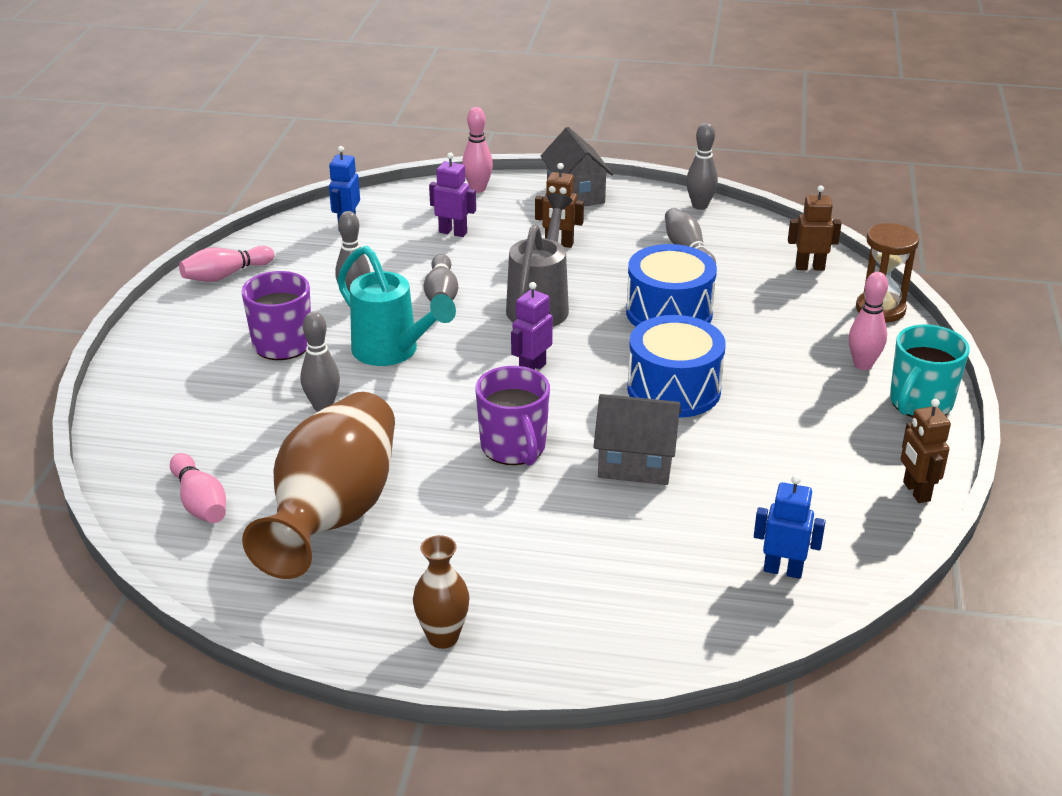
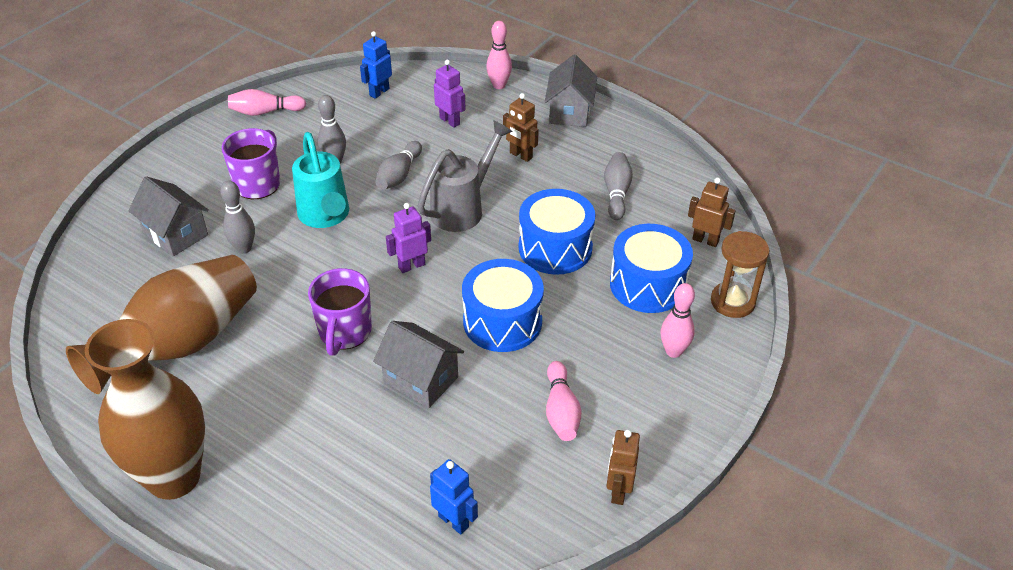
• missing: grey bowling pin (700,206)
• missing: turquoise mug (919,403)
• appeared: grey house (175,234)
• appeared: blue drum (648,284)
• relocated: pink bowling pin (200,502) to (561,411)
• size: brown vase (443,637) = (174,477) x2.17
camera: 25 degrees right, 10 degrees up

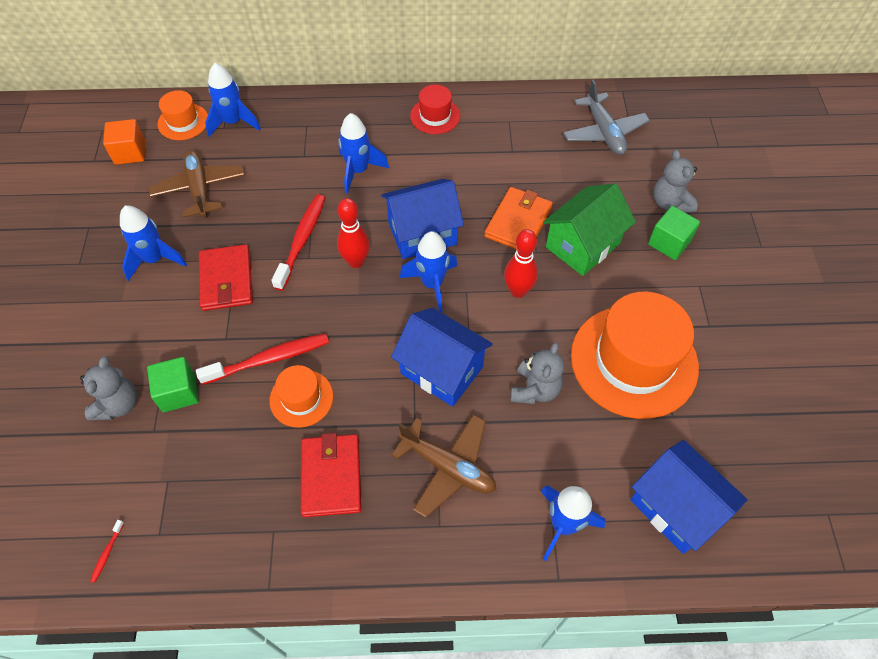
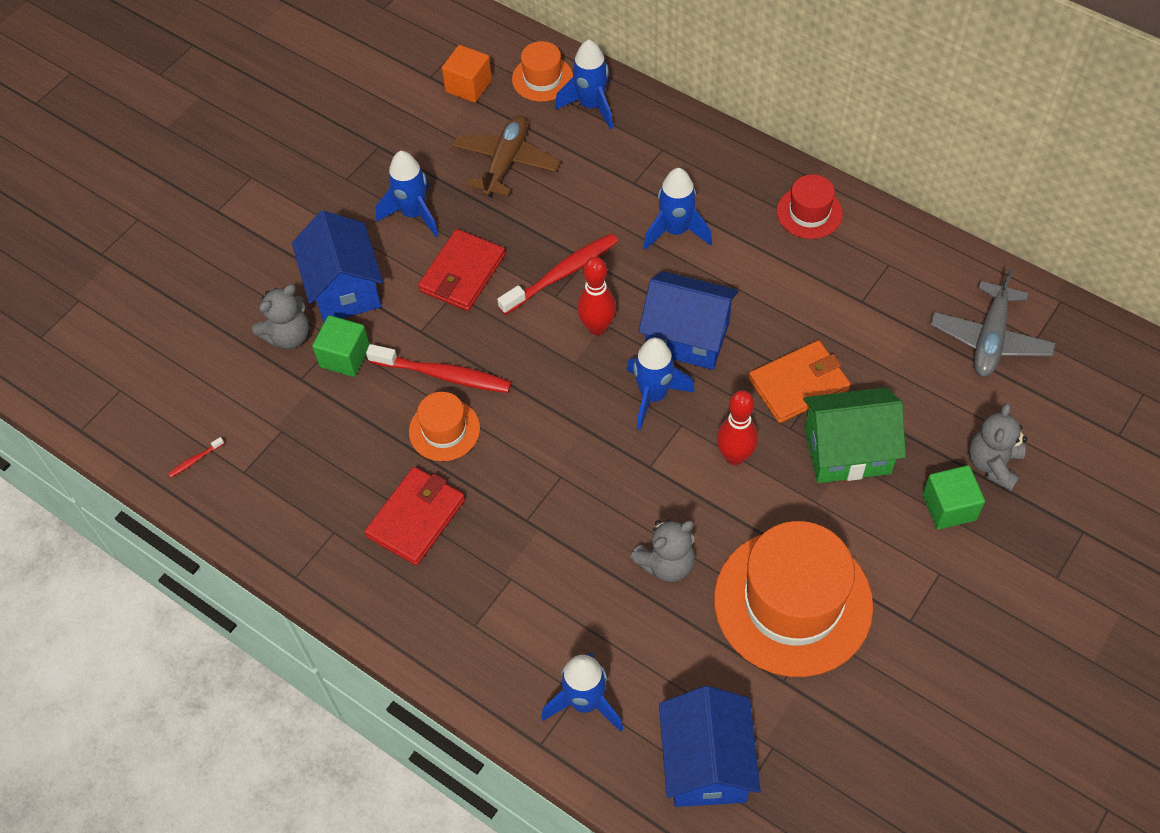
• missing: brown plane (448,467)
• relocated: blue house (442,370) to (345,288)
camera: 40 degrees right, 0 degrees up

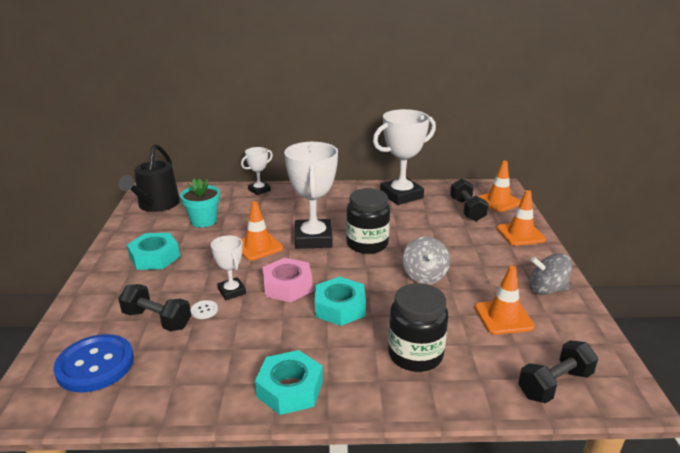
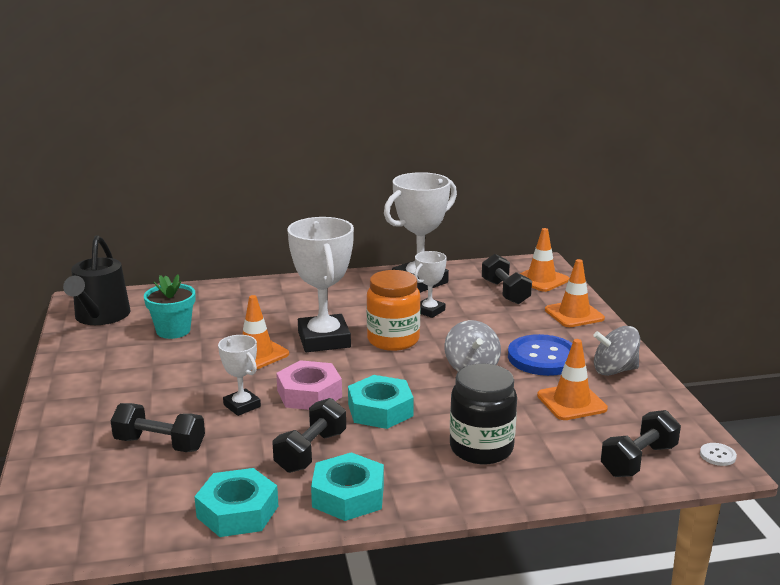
• appeared: black dumbbell (311,451)
• relocated: blue button (95,365) to (543,358)
• relocated: turquoise nut (154,257) to (237,511)
• relocated: white button (204,310) to (717,455)
• relocated: white trophy (259,190) to (429,311)
• colour: black jar (367,244) to orange jar (393,340)
camera: 10 degrees left, 5 degrees down

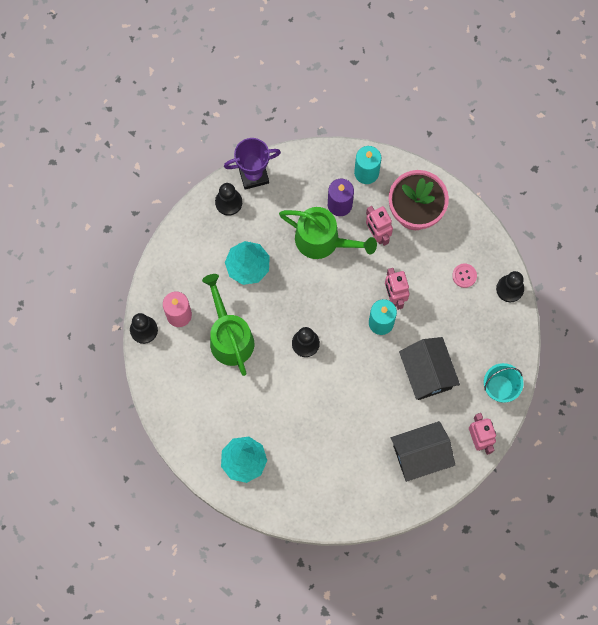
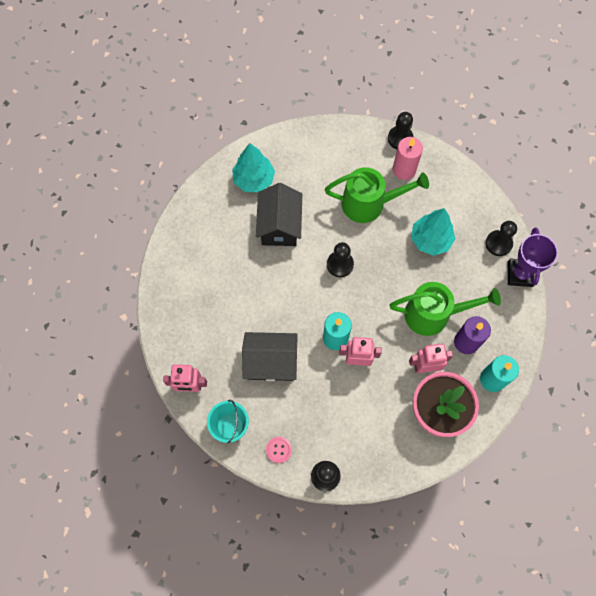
• relocated: black house (420,455) to (279,225)
• relocated: pink button (464,276) to (279,450)
• spun: green watering can (323,241) = (434,314) 135 degrees counterclockwise
camera: 110 degrees right, 5 degrees down

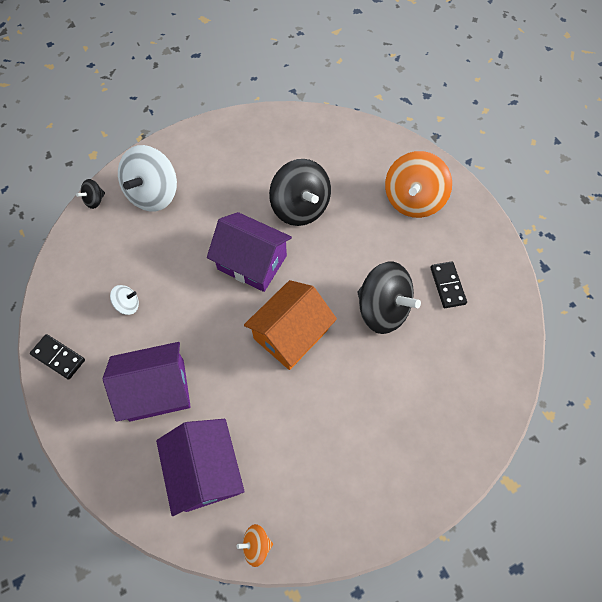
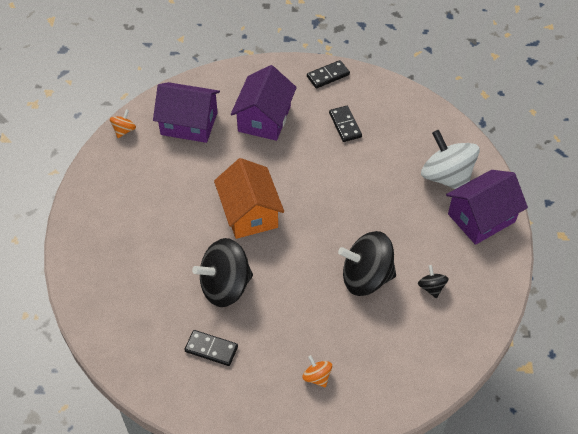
• relocated: black spinning top (95,200) to (431,287)
• relocated: purple house (252,262) to (481,218)
• exchanged: white spinning top (128,305) to black domino (345,125)
• size: orange spinning top (413,200) = (317,377) x0.45
camera: 120 degrees right, 10 degrees down

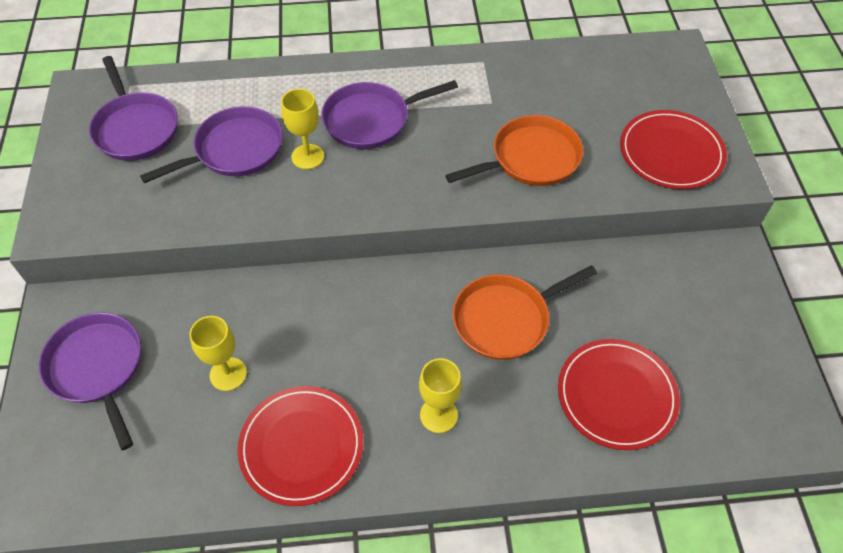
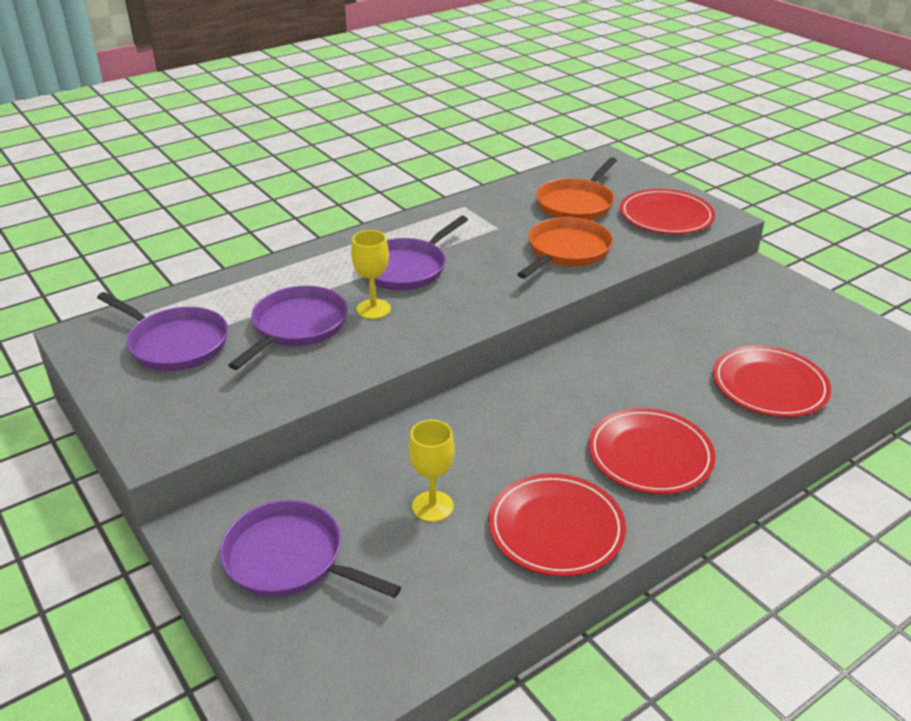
• relocated: orange pan (505,319) to (576,204)
• exchanged: yellow goblet (438,415) to red plate (650,455)
camera: 30 degrees left, 20 degrees down

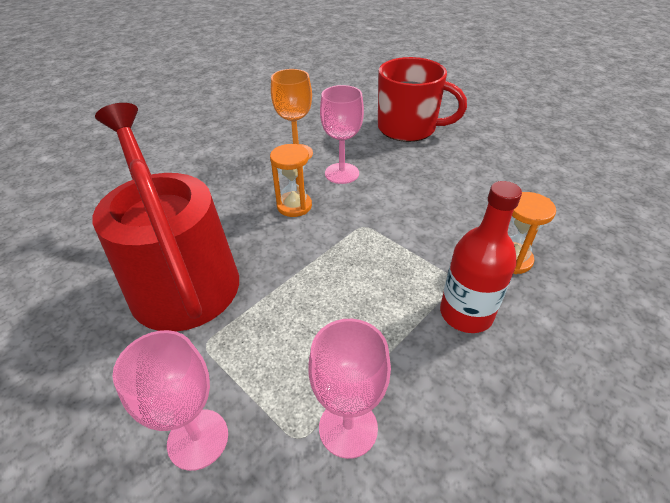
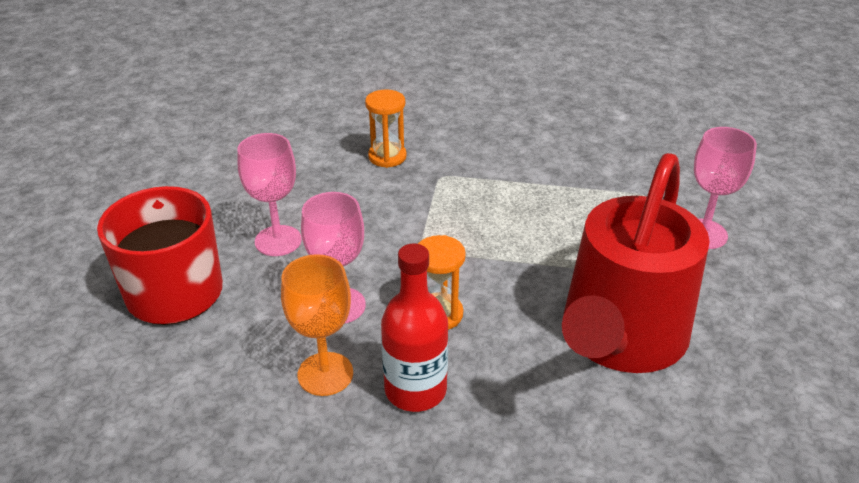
• relocated: pink goblet (348,428) to (278,241)
• relocated: red bottle (466,313) to (415,390)
camera: 125 degrees left, 5 degrees down

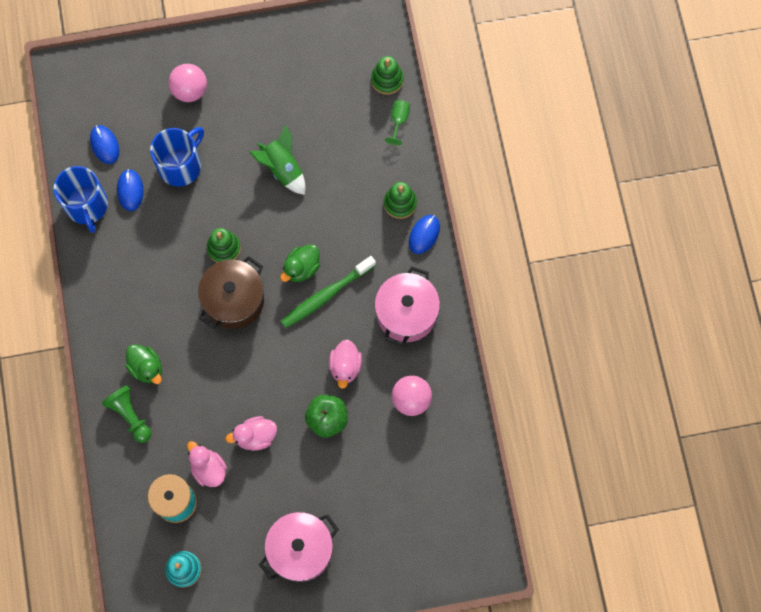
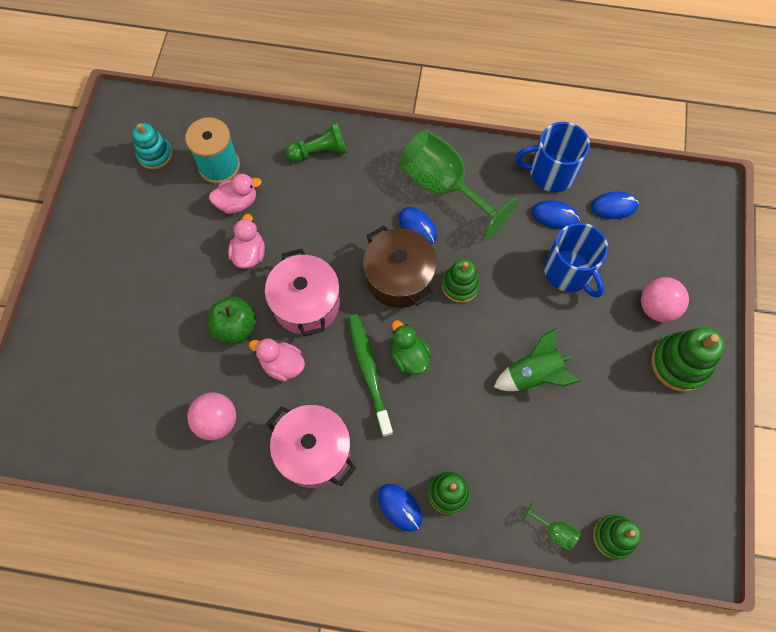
• missing: green duck (146,368)
• appeared: green goblet (444,186)
• appeared: blue mouse (417,227)
• appeared: green stacking toy (679,364)
• relocated: pink pot (300,549) to (306,304)
camera: 110 degrees right, 5 degrees down

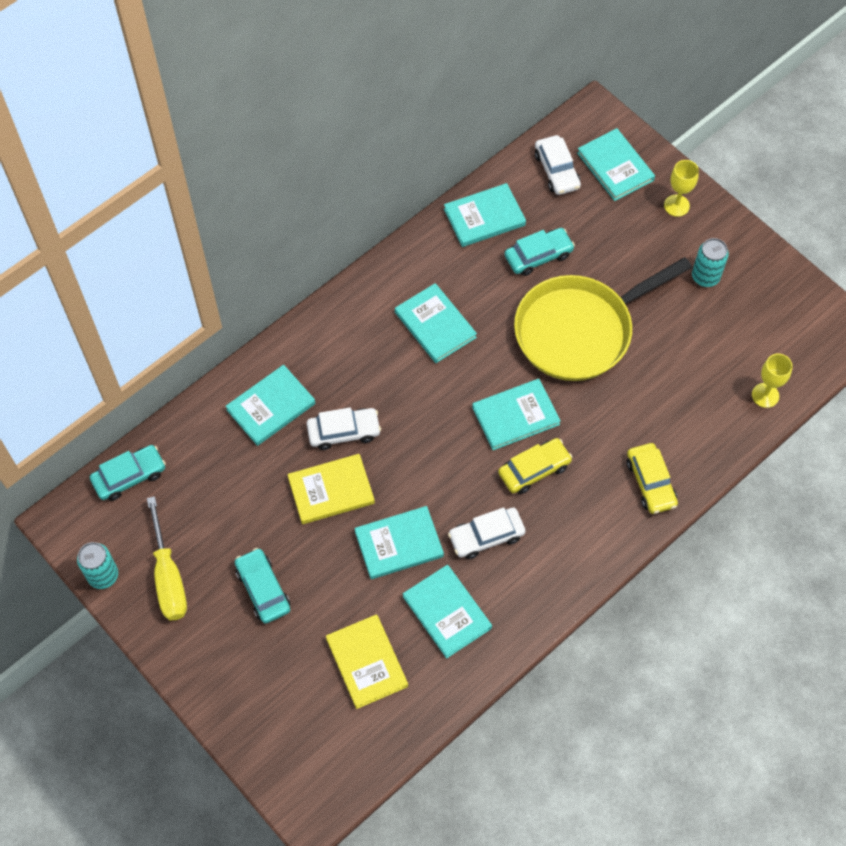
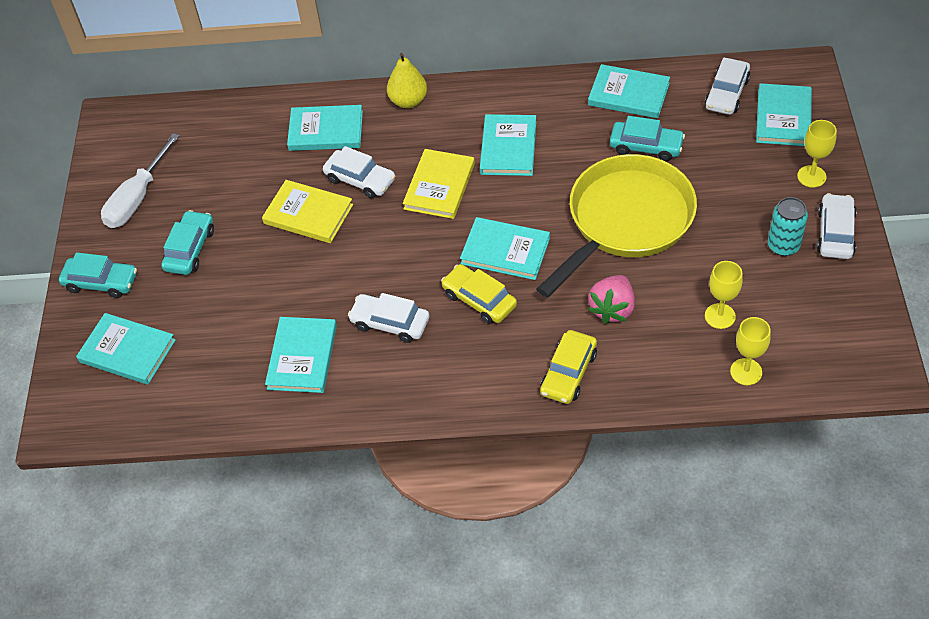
• missing: turquoise can (103,575)
• appeared: yellow pear (408,101)
• appeared: pink strawberry (612,309)
• appeared: yellow goblet (720,316)
• appeared: white car (835,233)
• relocated: turquoise car (129,476) to (101,282)
• relocated: yellow book (366,662) to (439,186)
• relocated: turquoise book (399,544) to (127,351)
• colour: yellow screwdriver (168,578) to white screwdriver (137,199)
• spun: yellow car (534,470) = (479,300) 150 degrees counterclockwise
• spun: yellow pan (580,330) = (625,221) 120 degrees clockwise
camera: 45 degrees right, 10 degrees down

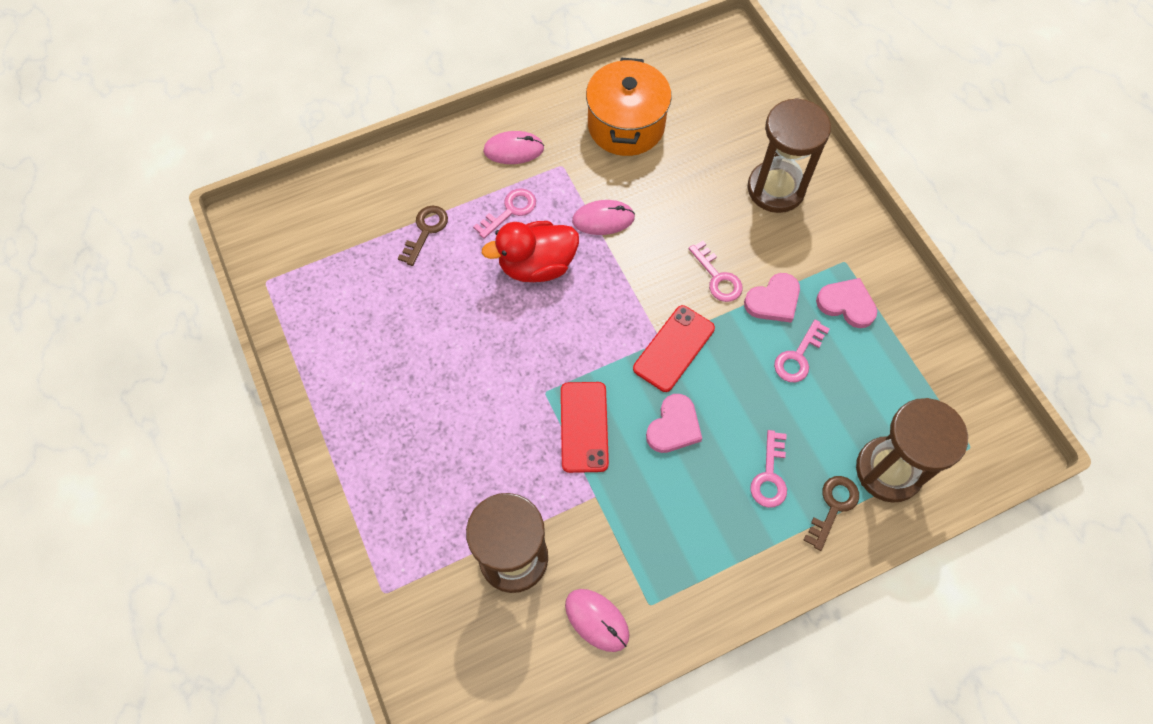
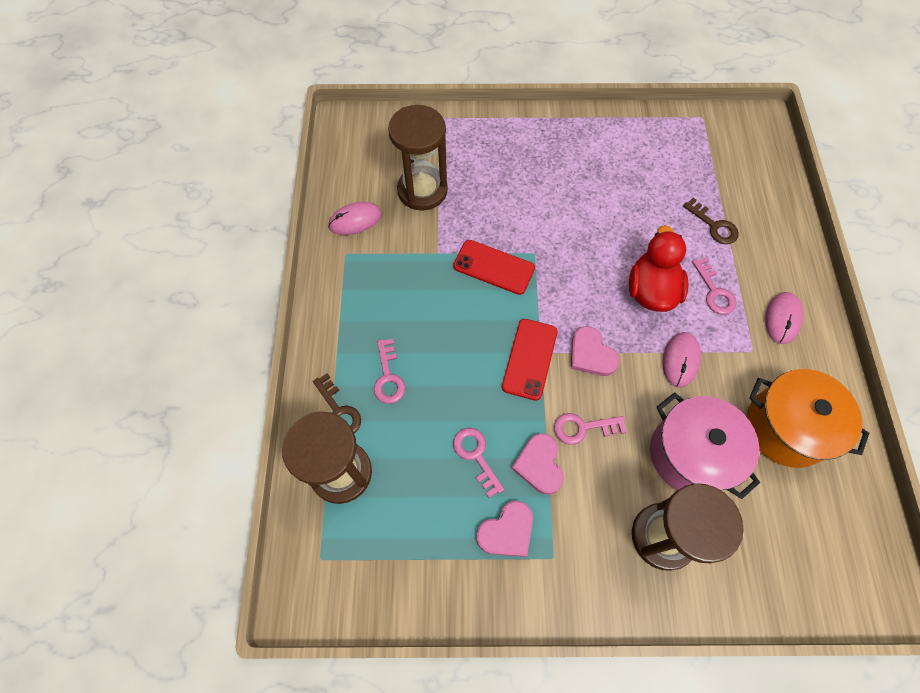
• appeared: pink pot (691,454)
• relocated: pink heart (674,426) to (591,354)
• spun: red phone (674,348) = (529,359) 45 degrees clockwise
• spun: pink key (769,475) = (388,377) 135 degrees counterclockwise
camera: 115 degrees right, 0 degrees up

